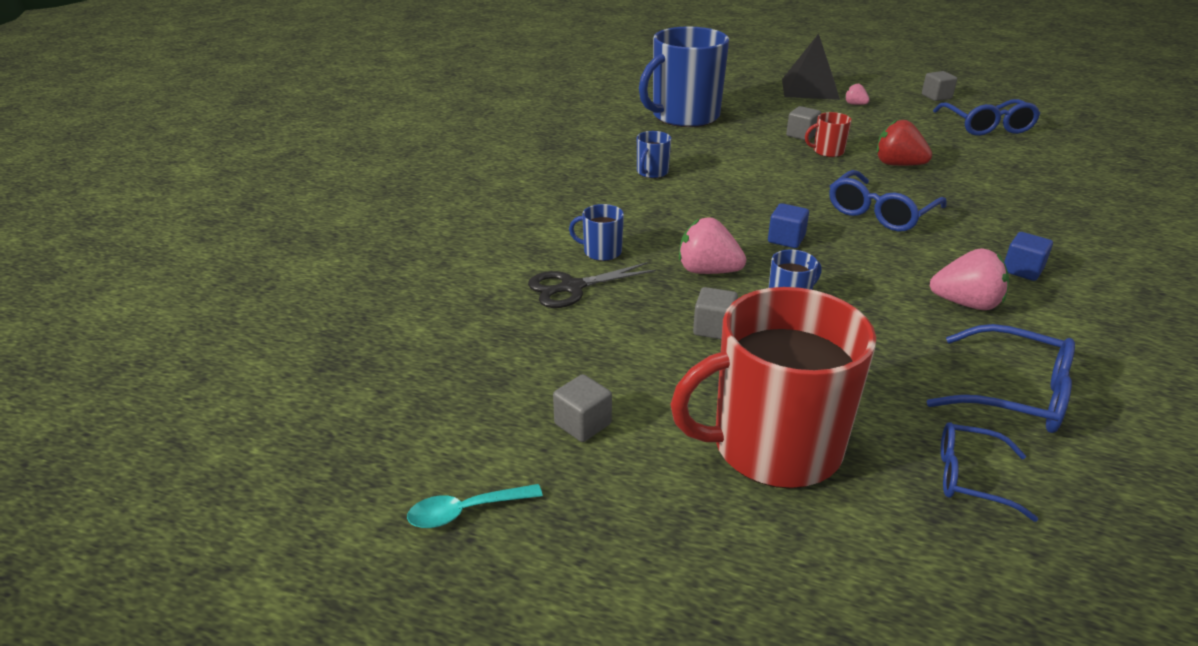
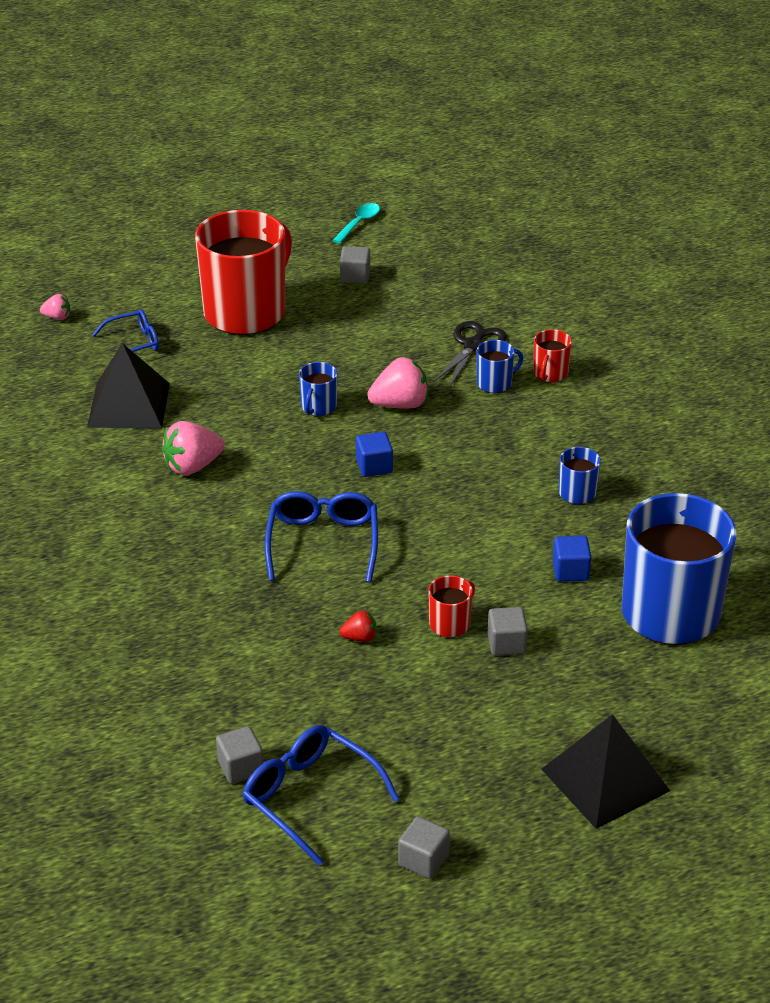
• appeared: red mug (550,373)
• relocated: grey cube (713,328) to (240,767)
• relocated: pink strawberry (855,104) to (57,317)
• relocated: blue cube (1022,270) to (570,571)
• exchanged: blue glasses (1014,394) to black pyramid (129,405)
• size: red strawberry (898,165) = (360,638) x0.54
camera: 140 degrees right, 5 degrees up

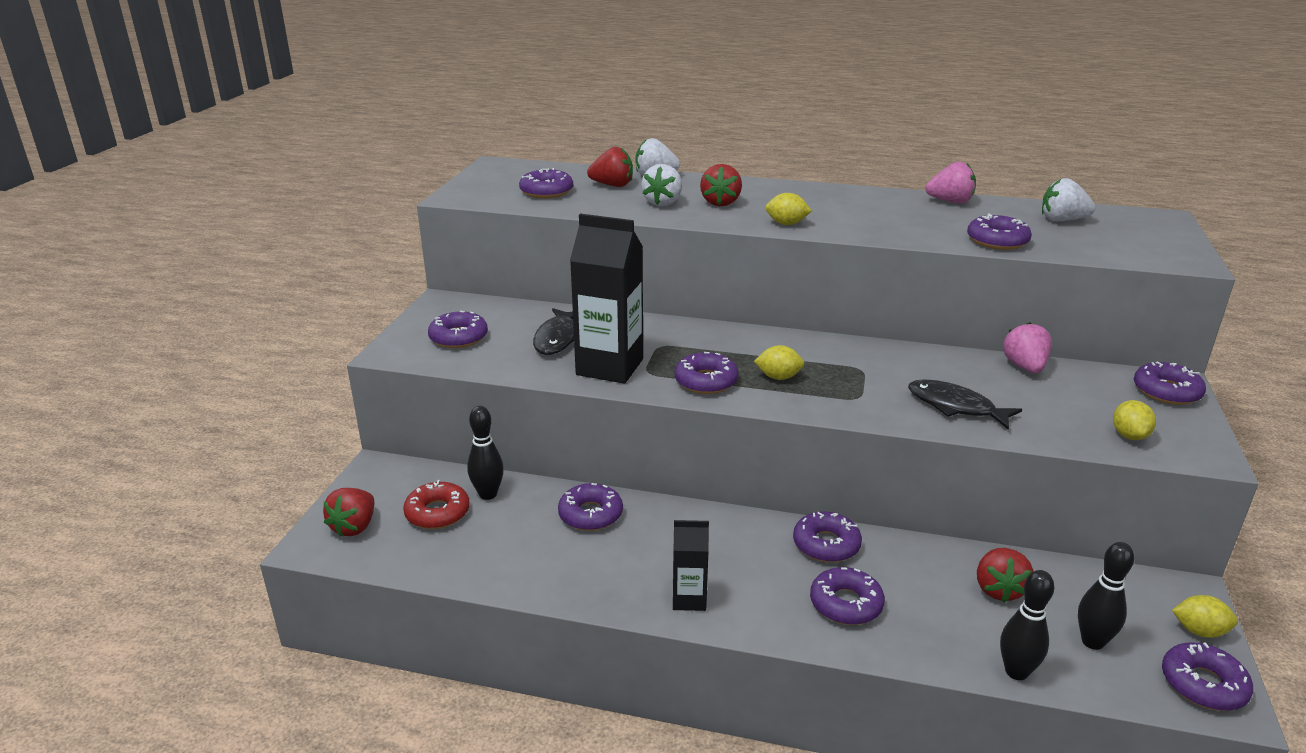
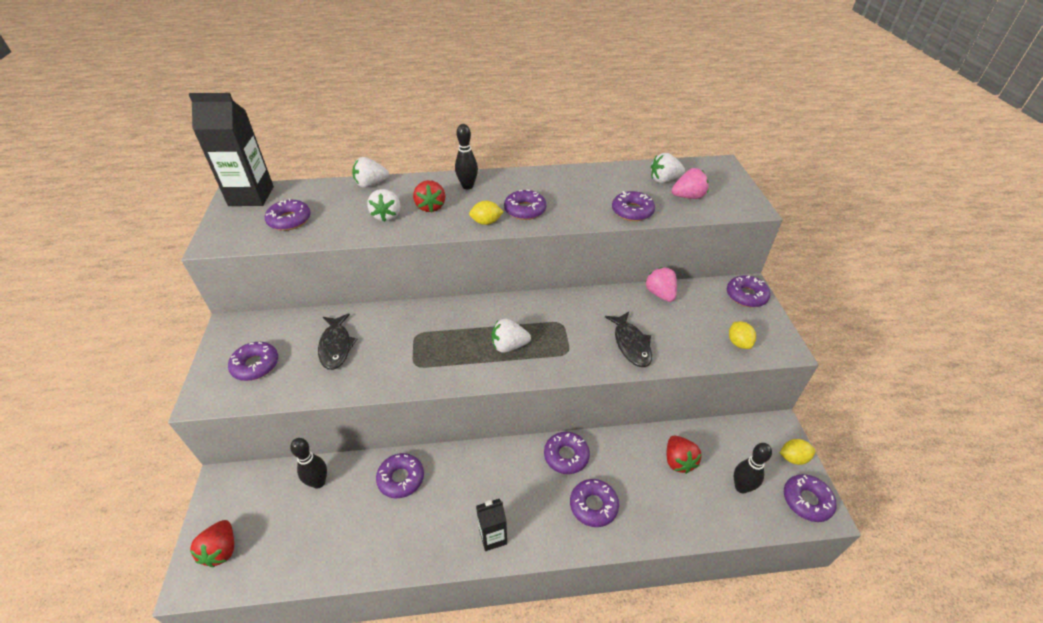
• missing: red donut (437,513)
• missing: red strawberry (612,185)
• relocated: black carton (609,367) to (251,196)
• relocated: purple donut (706,381) to (525,210)
• relocated: pink strawberry (950,202) to (688,197)
• relocated: black bowling pin (1016,672) to (467,186)
• exchanged: yellow lemon (778,377) to white strawberry (509,346)
• spun: black fish (955,406) = (631,344) 120 degrees counterclockwise
camera: 20 degrees left, 15 degrees up

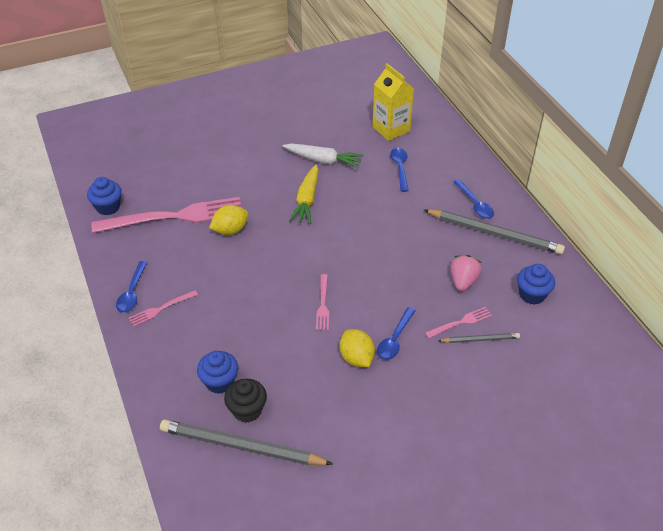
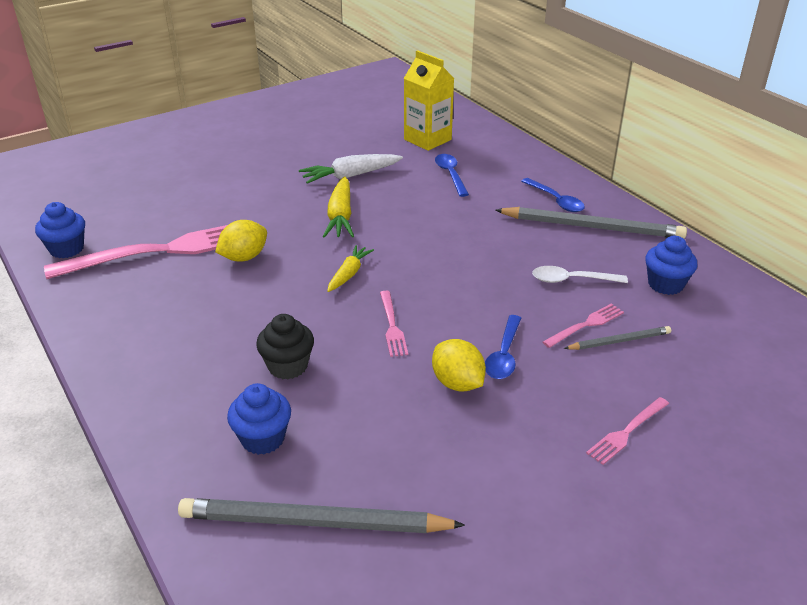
• missing: blue spoon (132,293)
• appeared: yellow carrot (349,274)
• relocated: pink fork (161,309) to (626,432)
• relocated: black cupcake (247,410) to (288,366)
• exchanged: pink strawberry (463,281) to white spoon (572,280)
• spun: white carrot (323,160) = (351,176) 150 degrees clockwise
camera: 10 degrees left, 10 degrees down

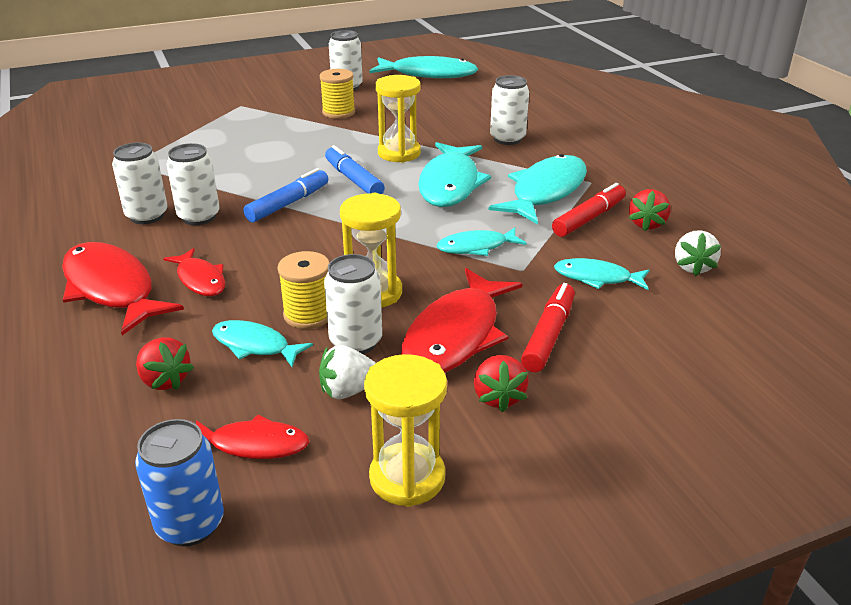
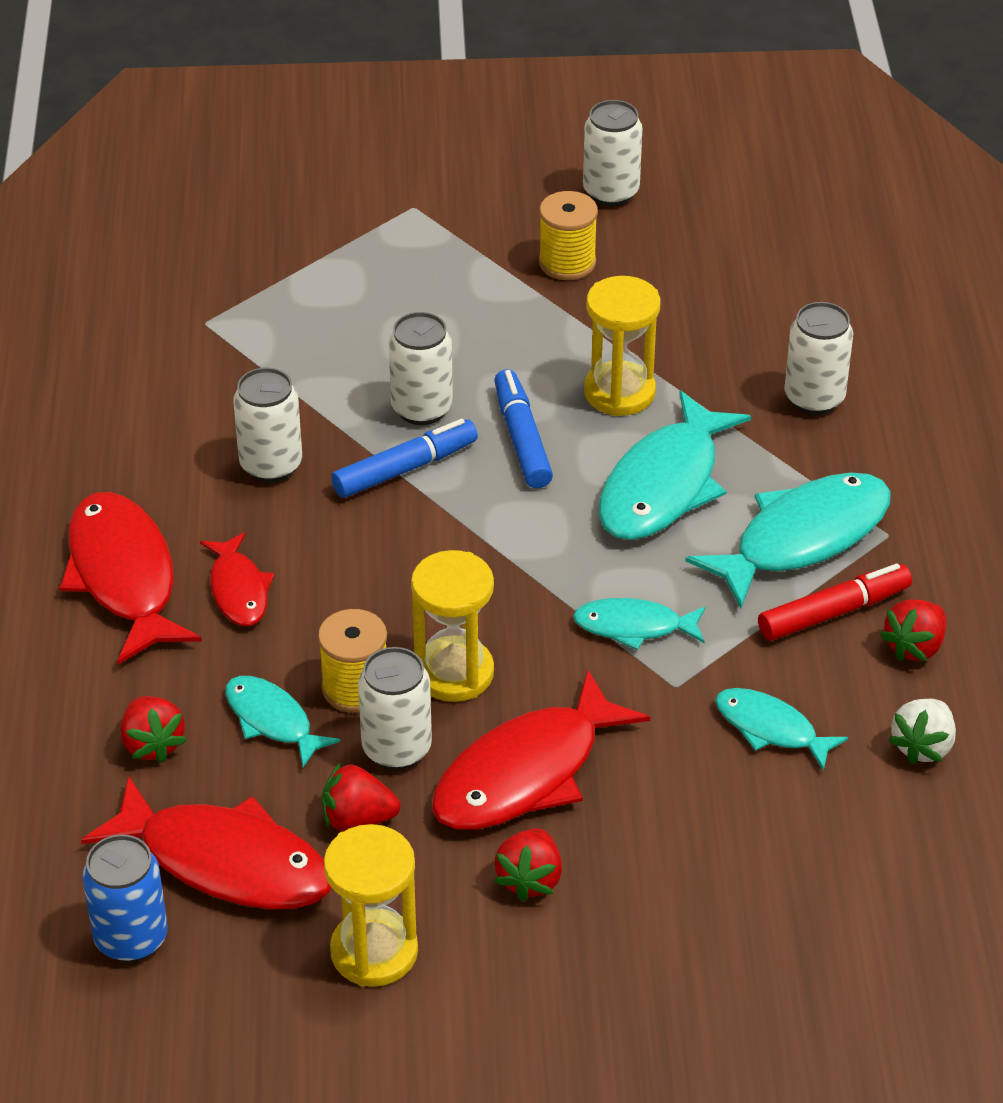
• missing: turquoise fish (428,74)
• missing: red marker (548,335)
• relocated: white can (147,216) to (422,408)
• colour: white strawberry (348,390) to red strawberry (357,819)
• size: red fish (253,445) = (225,862) x1.79
camera: 20 degrees right, 10 degrees up

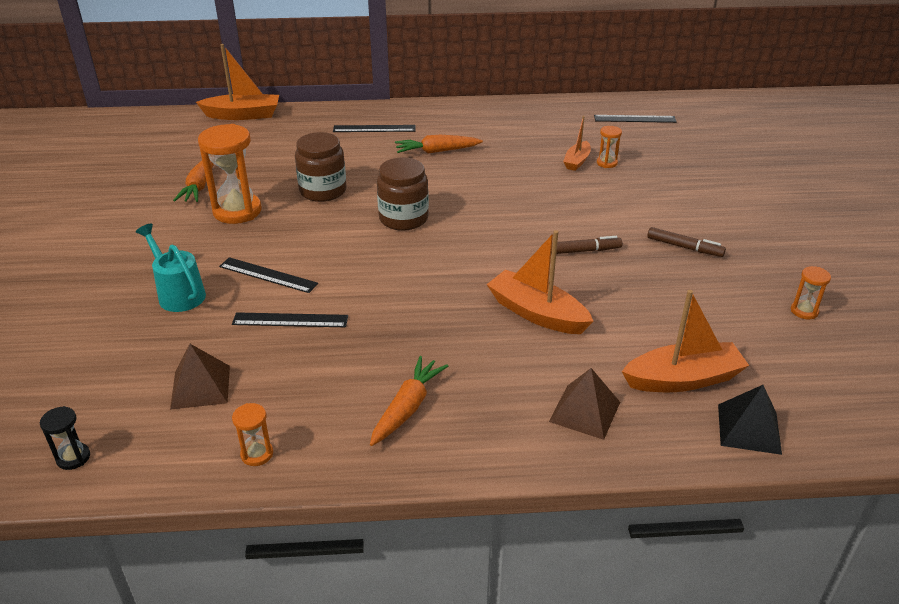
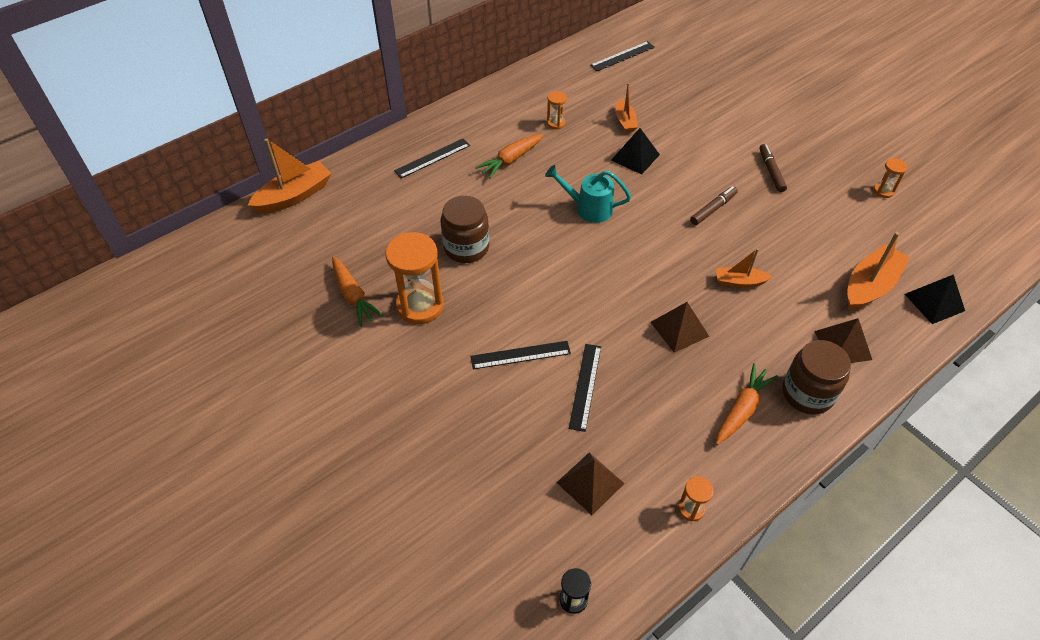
• appeared: black pyramid (635,157)
• appeared: brown pyramid (679,329)
• relocated: turquoise watering can (178,293) to (588,208)
• relocated: brown jar (403,218) to (807,393)
• relocated: orange hourglass (607,163) to (555,123)
• spun: black ruler (290,320) = (585,386) 45 degrees counterclockwise
• spun: orange carrot (407,408) = (742,409) 45 degrees clockwise
• spun: brown marker (684,247) = (771,171) 90 degrees counterclockwise
• size: orange boat (537,313) = (739,282) x0.58
camera: 35 degrees left, 15 degrees up

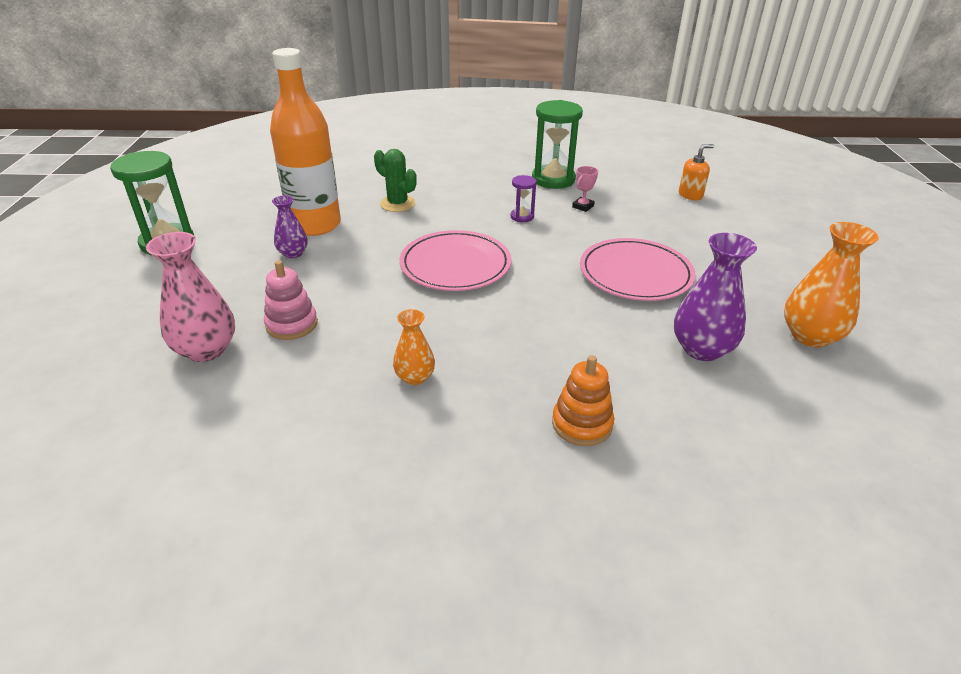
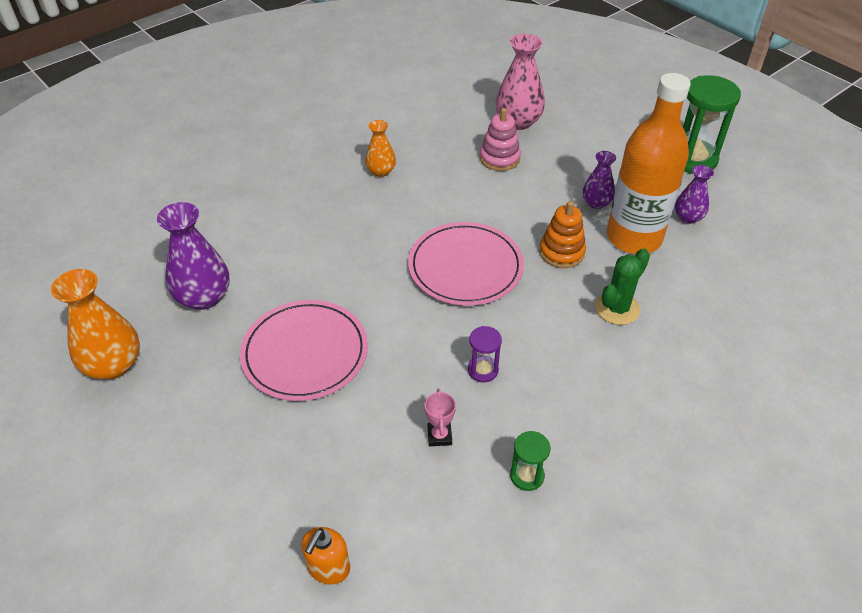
• appeared: purple vase (688,217)
• relocated: orange stacking toy (582,424) to (561,252)
• spun: green cactus (397,204) = (617,308) 45 degrees counterclockwise
• size: green hourglass (553,179) = (527,476) x0.50
camera: 140 degrees right, 10 degrees up

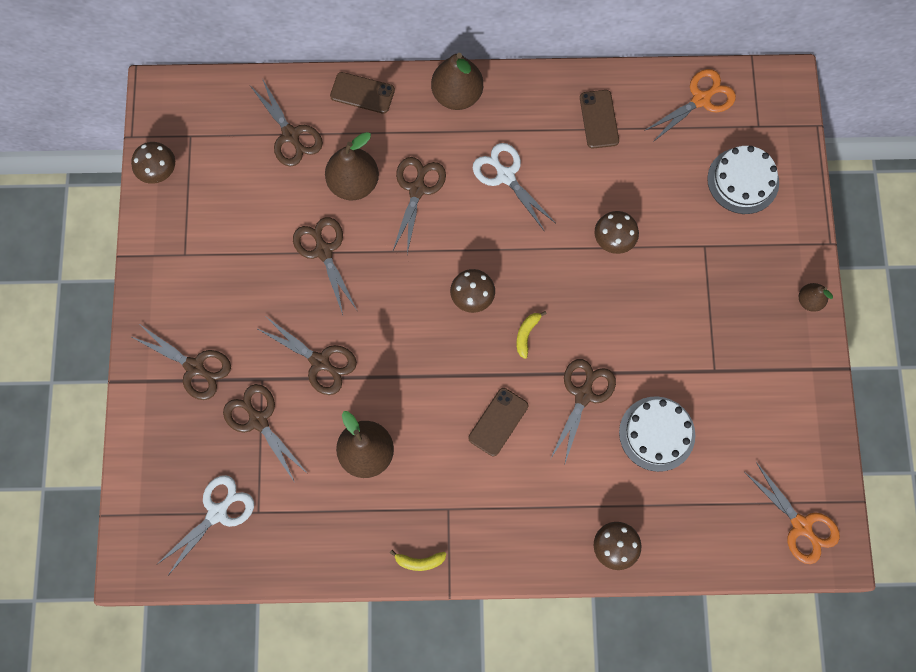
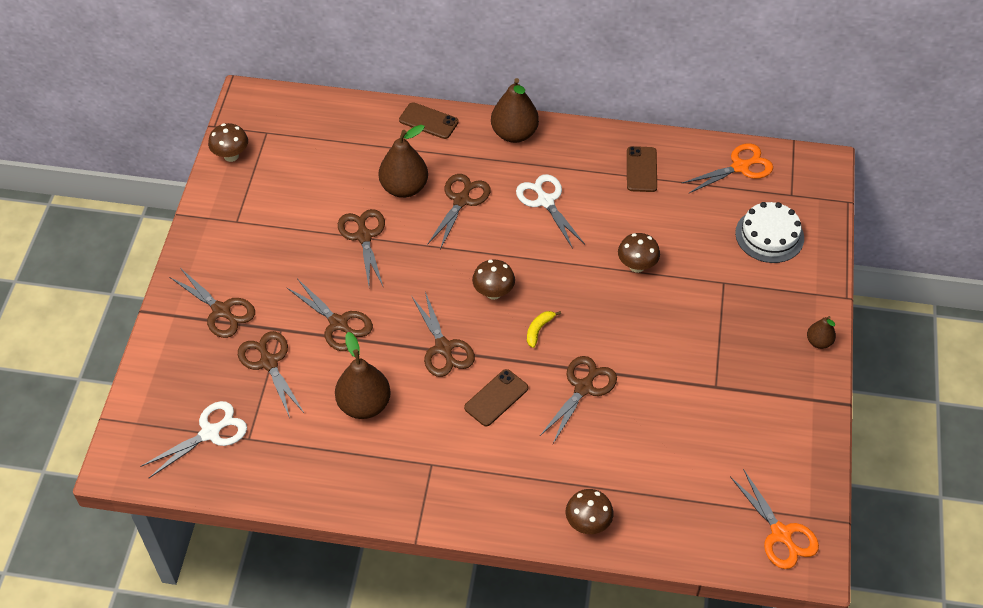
• missing: yellow banana (419,561)
• missing: white cake (657,433)
• relocated: brown scissors (291,135) to (444,348)
camera: 10 degrees right, 20 degrees down

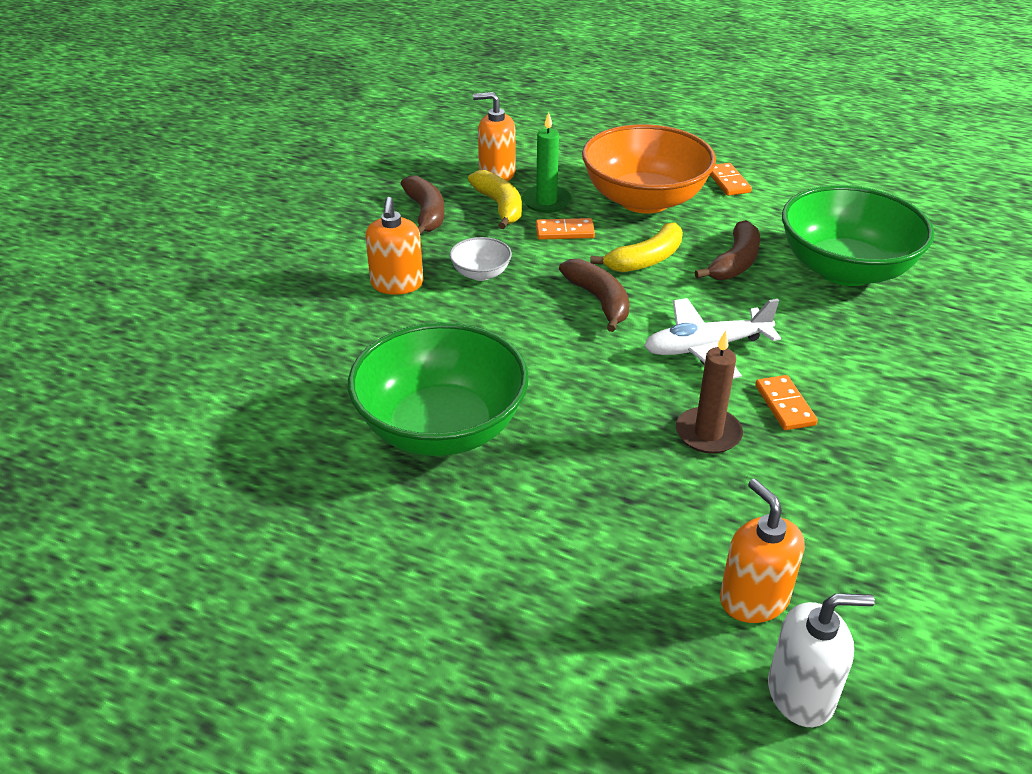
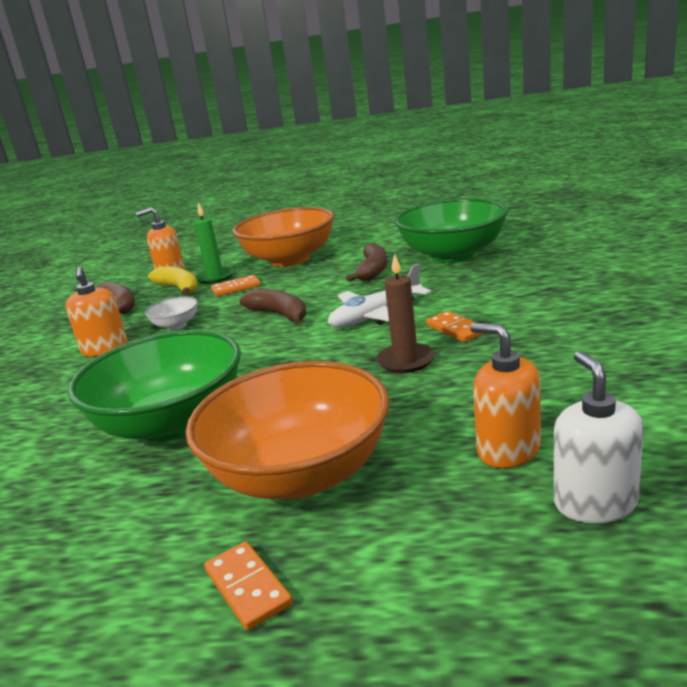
• missing: yellow banana (645,260)
• appeared: orange bowl (300,473)
• relocated: orange domino (728,182) to (247,588)
• spun: white soap dispenser (801,693) = (595,503) 75 degrees counterclockwise
camera: 15 degrees left, 15 degrees down

